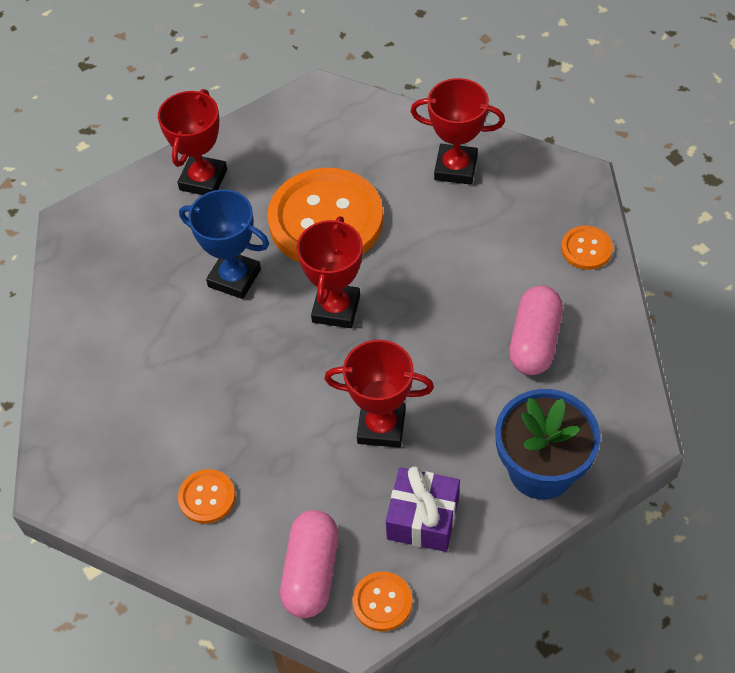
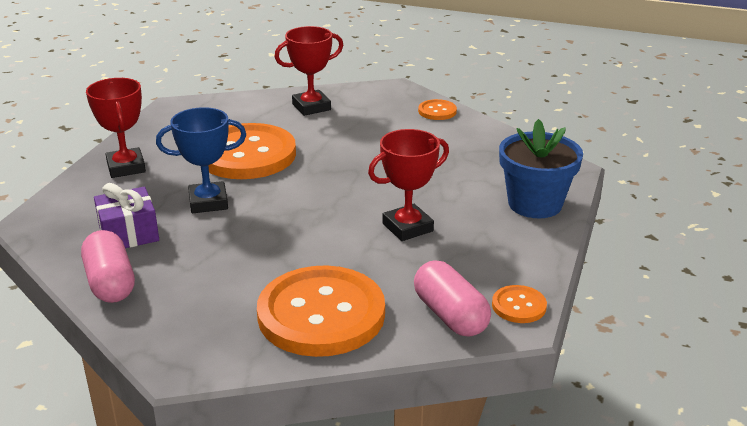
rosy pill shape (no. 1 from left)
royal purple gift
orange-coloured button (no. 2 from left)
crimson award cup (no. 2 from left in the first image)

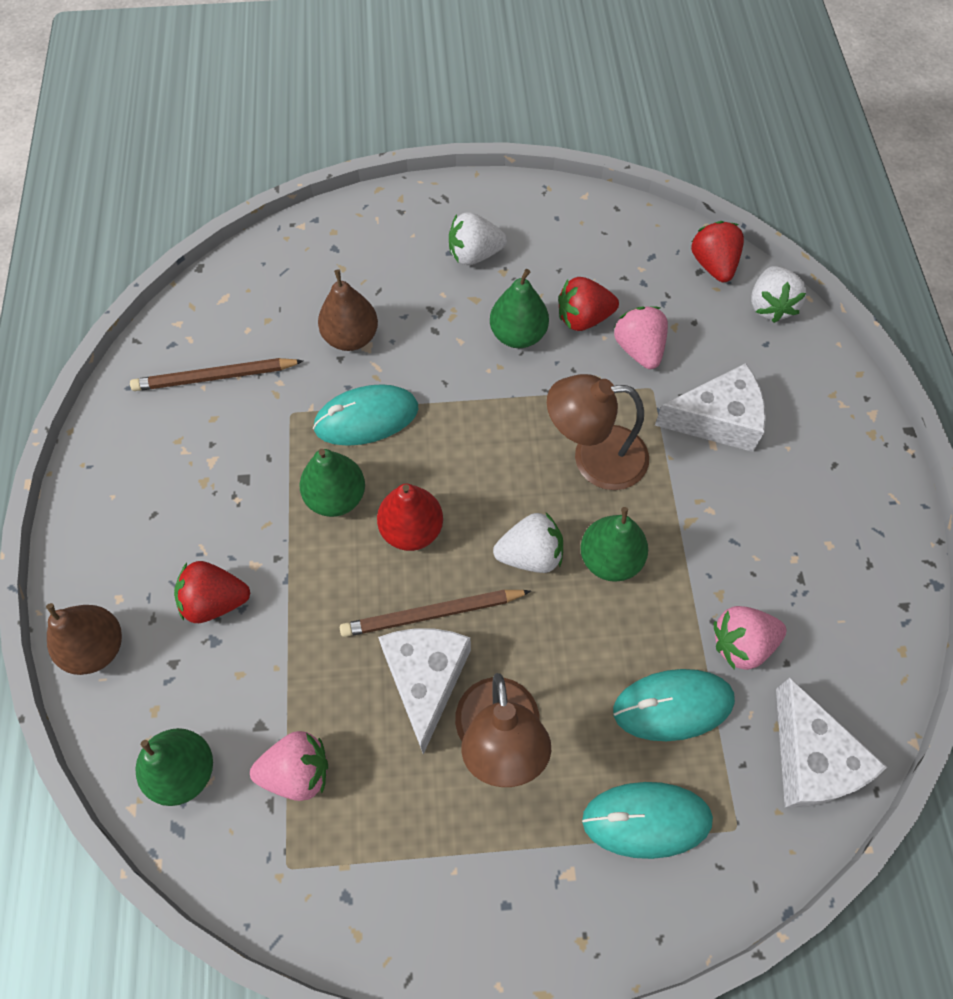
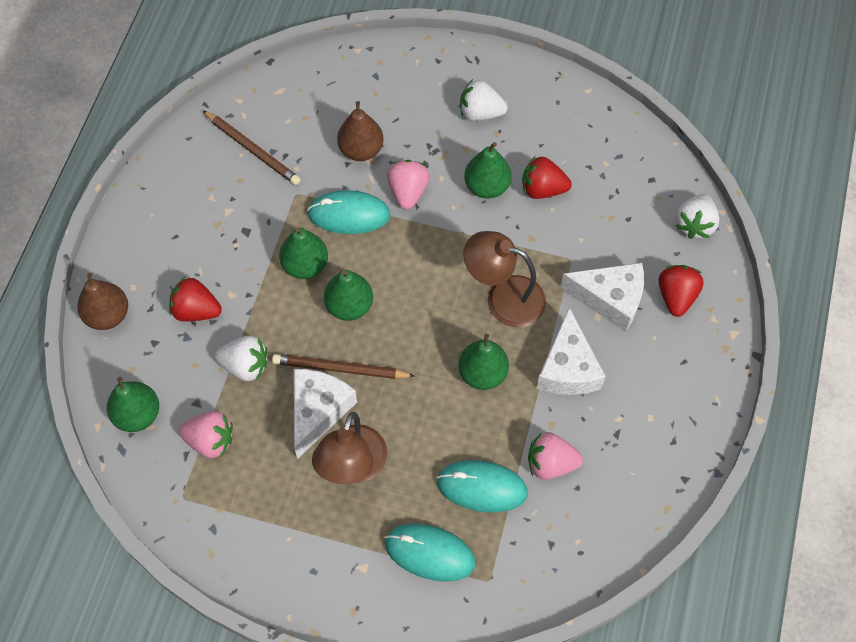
dark brown lead pencil (no. 1 from left)
white strawberry (no. 1 from left)
emerald toy pear (no. 3 from left)
rosy strawberry (no. 2 from left)
white cheese (no. 2 from left)
crimson strawberry (no. 3 from left)

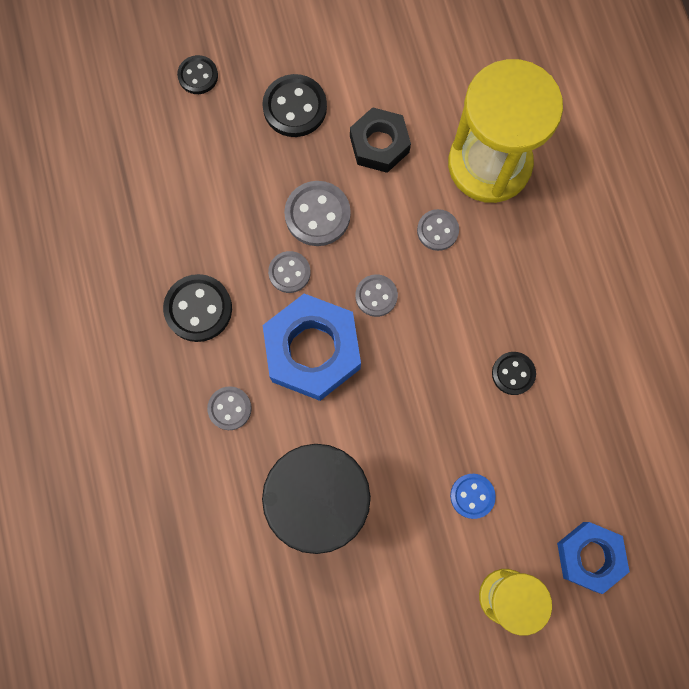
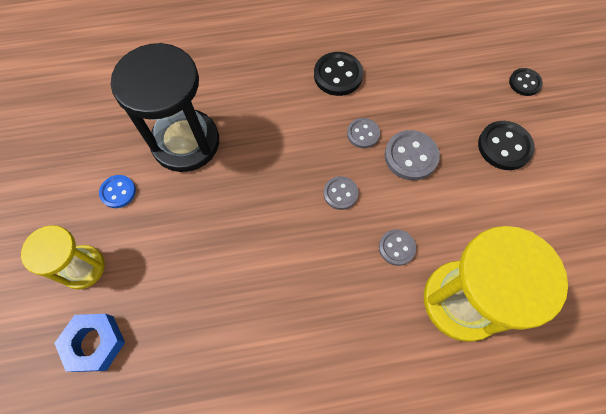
cobalt button
ash-grey button (no. 1 from left in the first image)
cobalt hex nut (no. 1 from left in the first image)
black hex nut
black button (no. 4 from left in the first image)

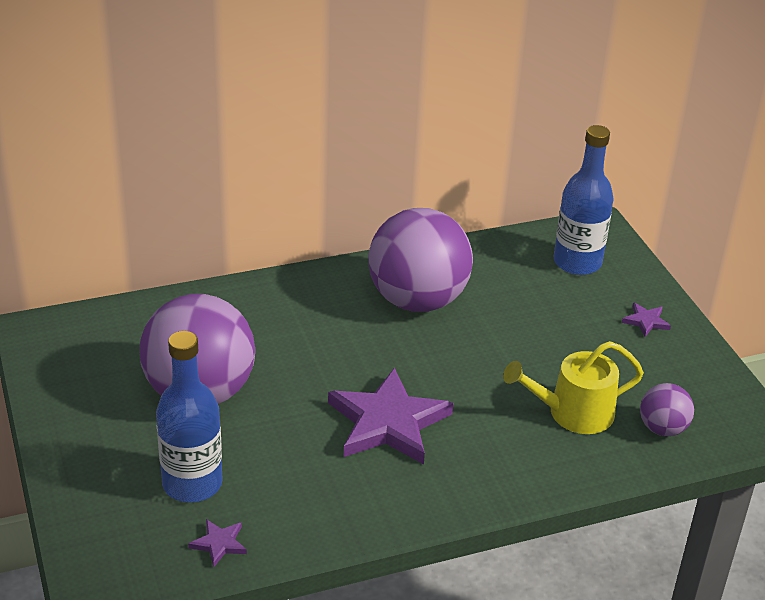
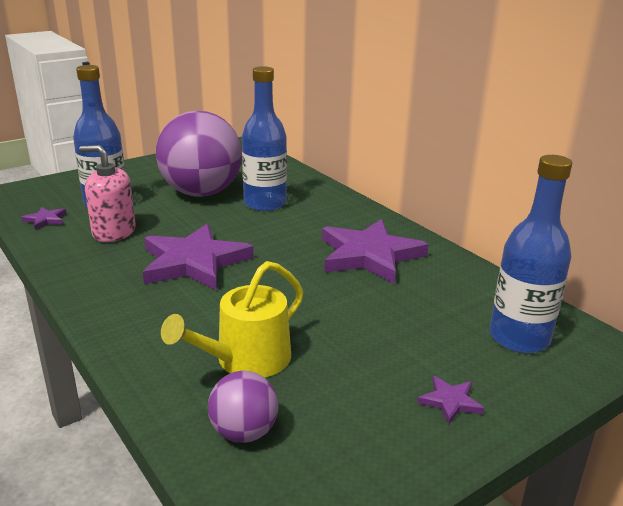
rosy pump bottle
yellow sprinkling can
cobalt flask (no. 2 from left)
royal purple star shape (no. 3 from left)

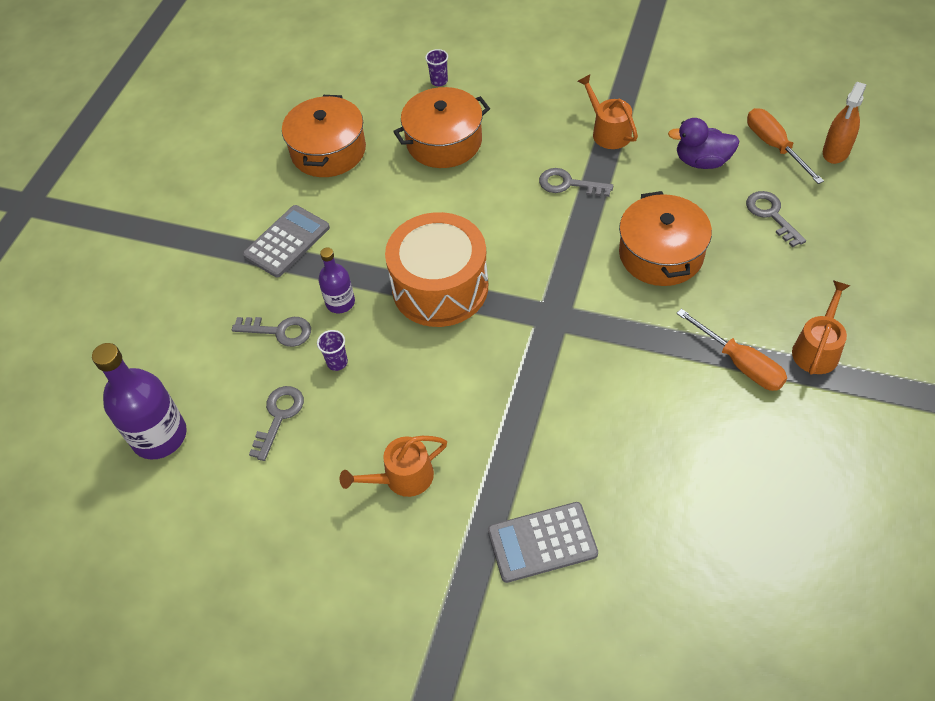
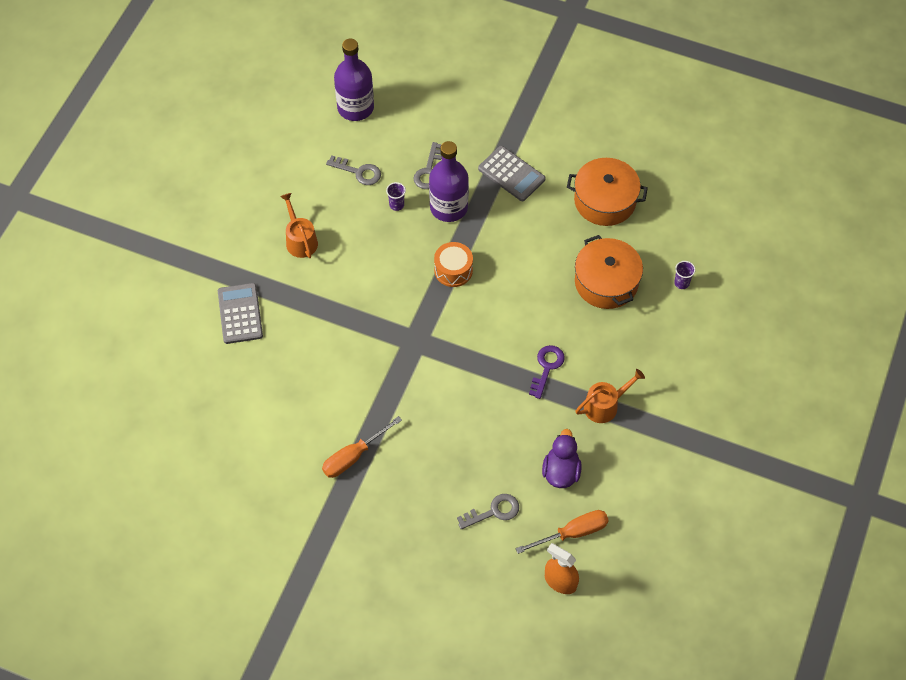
royal purple flask (no. 2 from left)
orange-coloured toy drum
royal purple latchkey
orange-coloured stockpot (no. 3 from left in the first image)
orange-coloured sprinkling can (no. 3 from left in the first image)

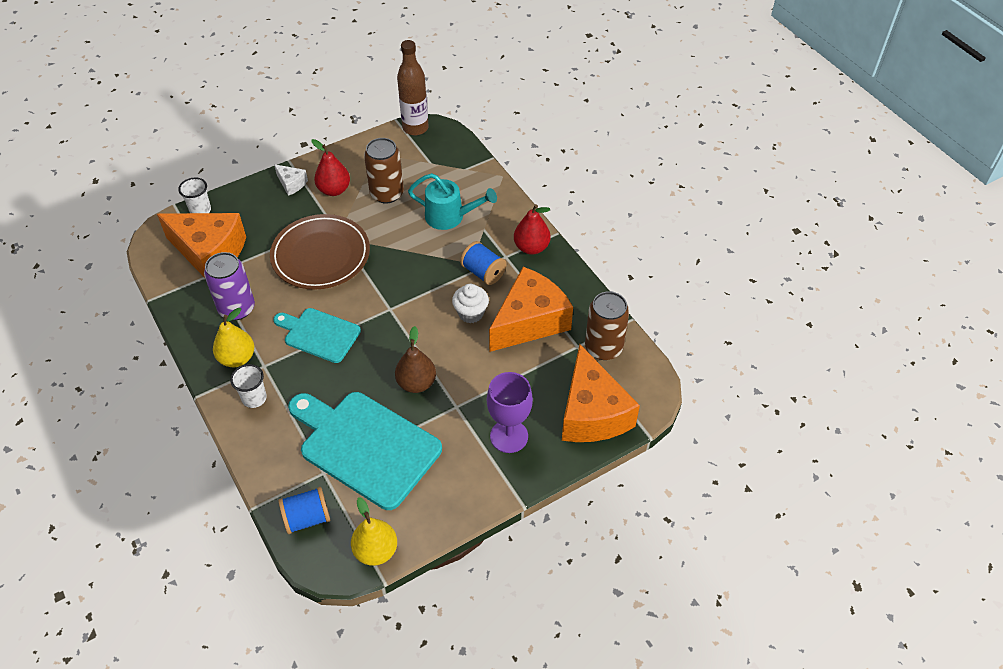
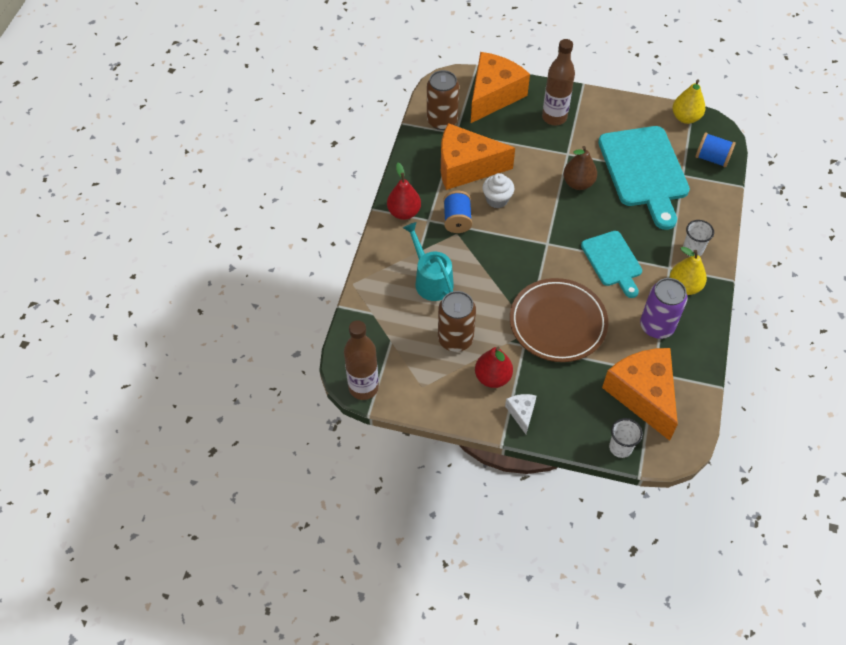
dark brown flask (no. 2 from left)

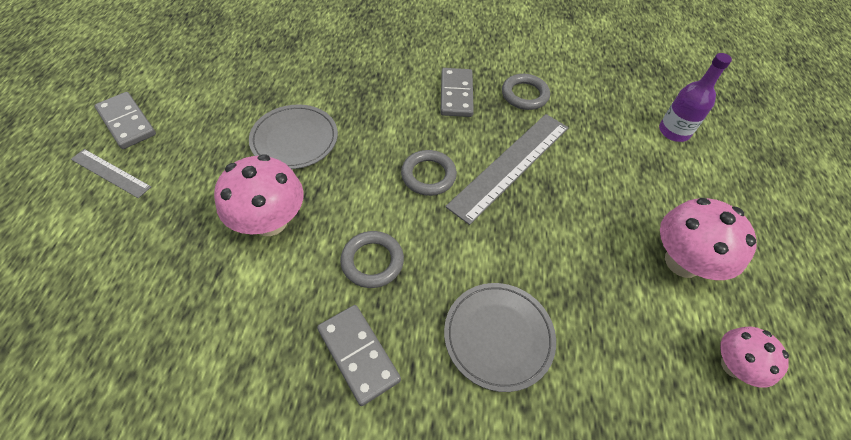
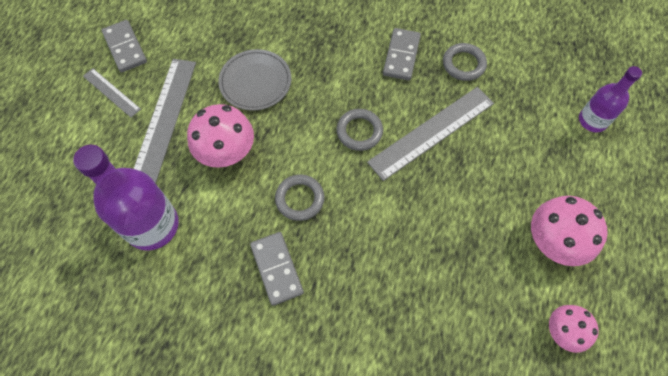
royal purple flask (no. 1 from left)
ash-grey measuring stick (no. 2 from left)
ash-grey plate (no. 2 from left in the first image)

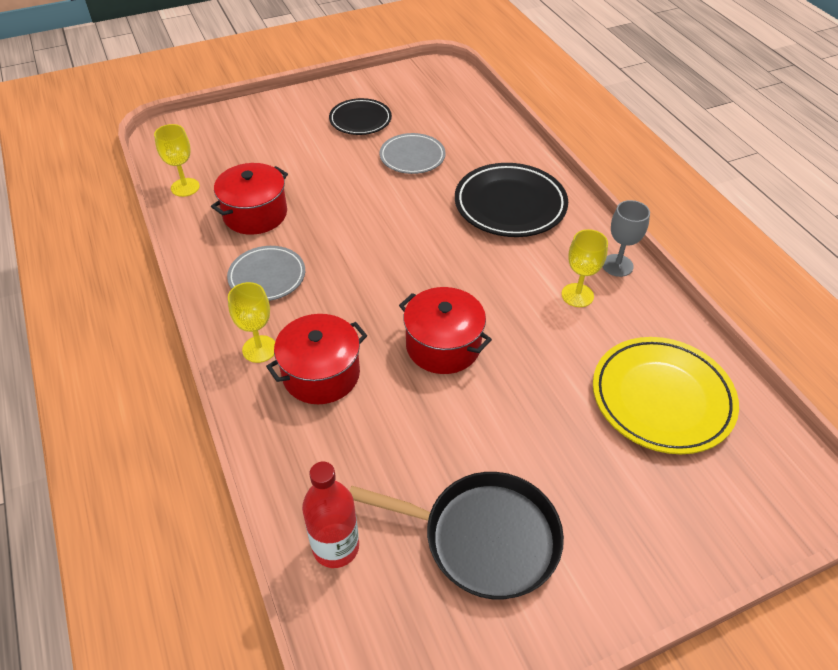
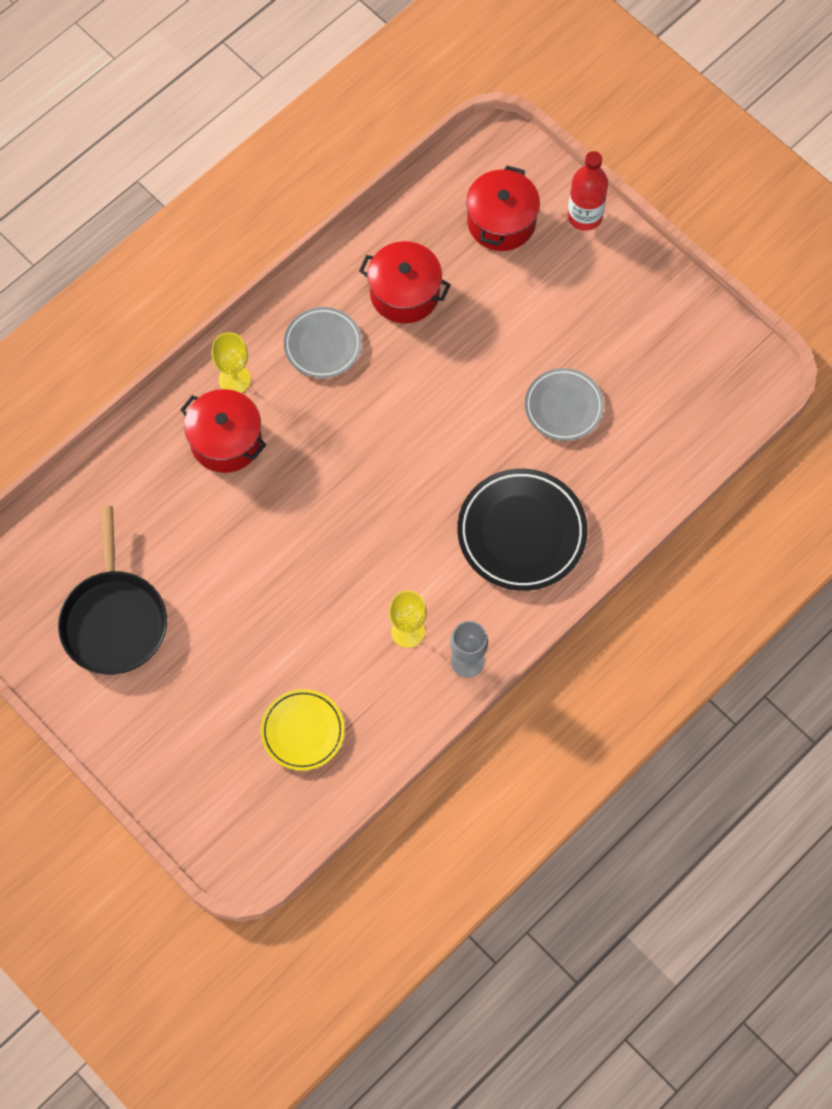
yellow plate
crimson stockpot (no. 3 from left)
crimson flask
yellow wine glass (no. 1 from left in the first image)
black plate (no. 1 from left in the first image)

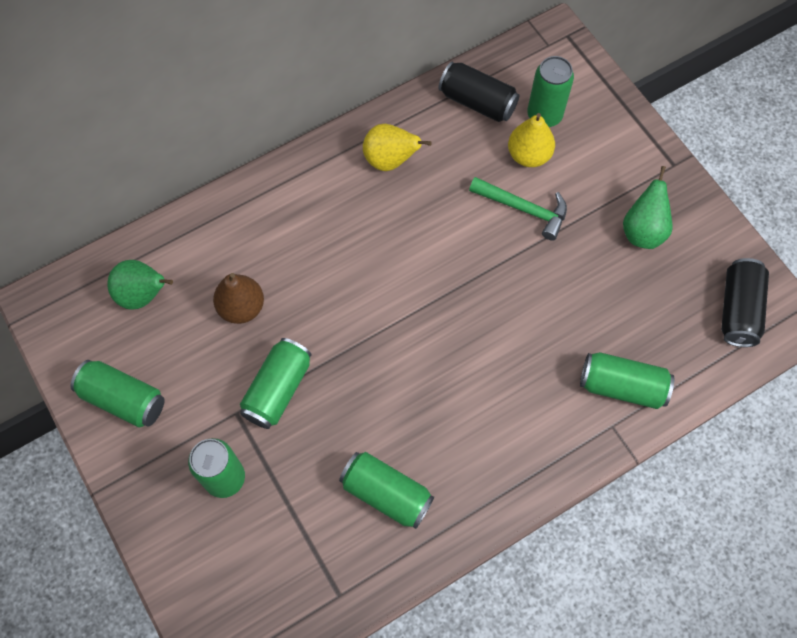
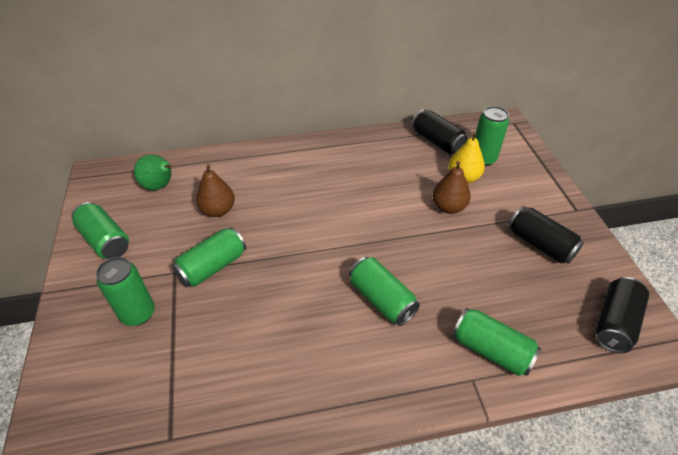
emerald can (no. 4 from left)
dark brown toy pear (no. 2 from left)
black can (no. 2 from left)
yellow toy pear (no. 1 from left in the first image)

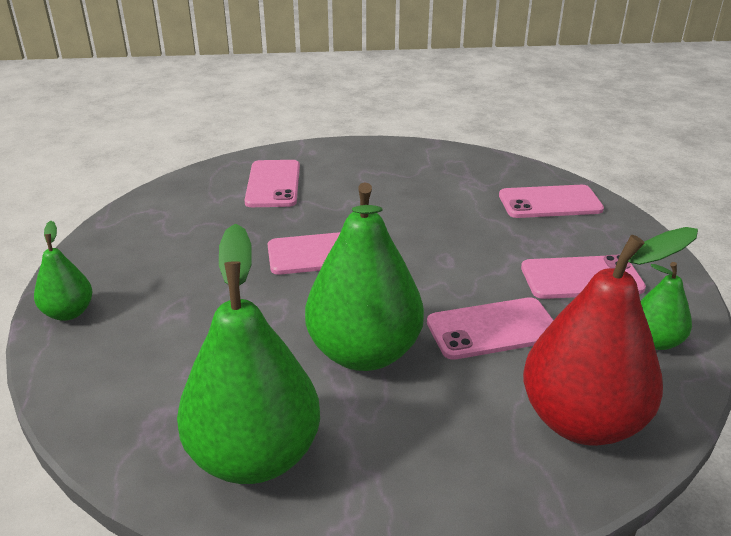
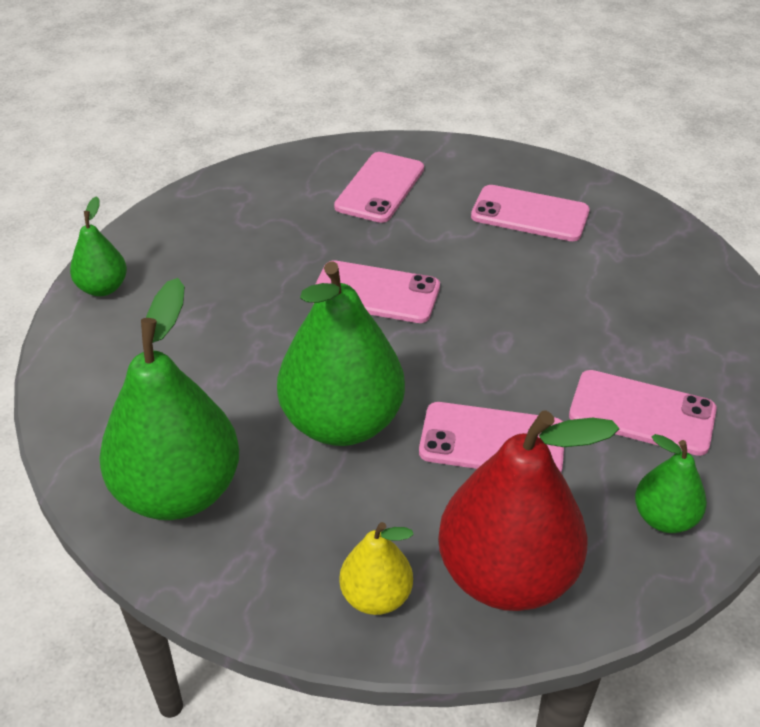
yellow toy pear
rosy mobile phone (no. 4 from left)

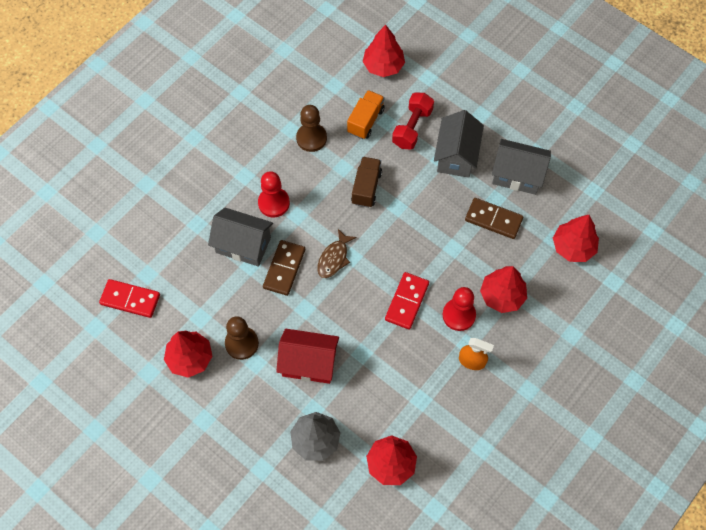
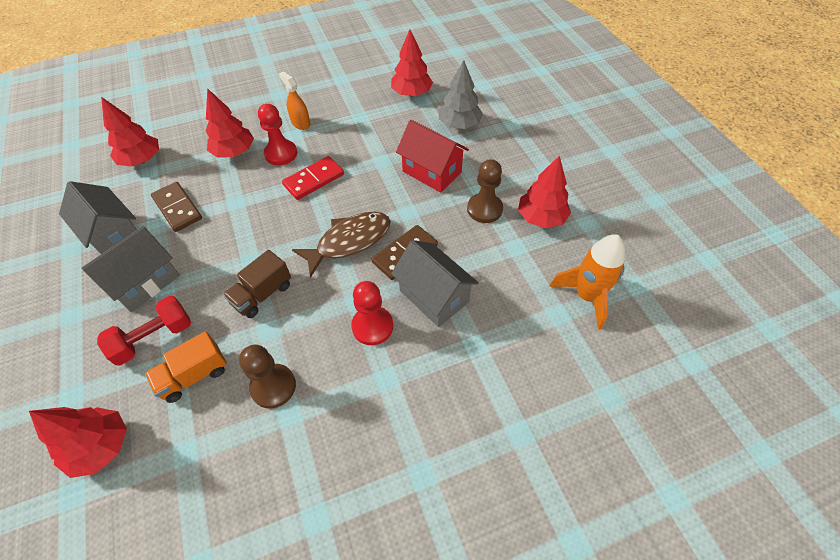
dark brown fish figure
orange-coloured spaceship

